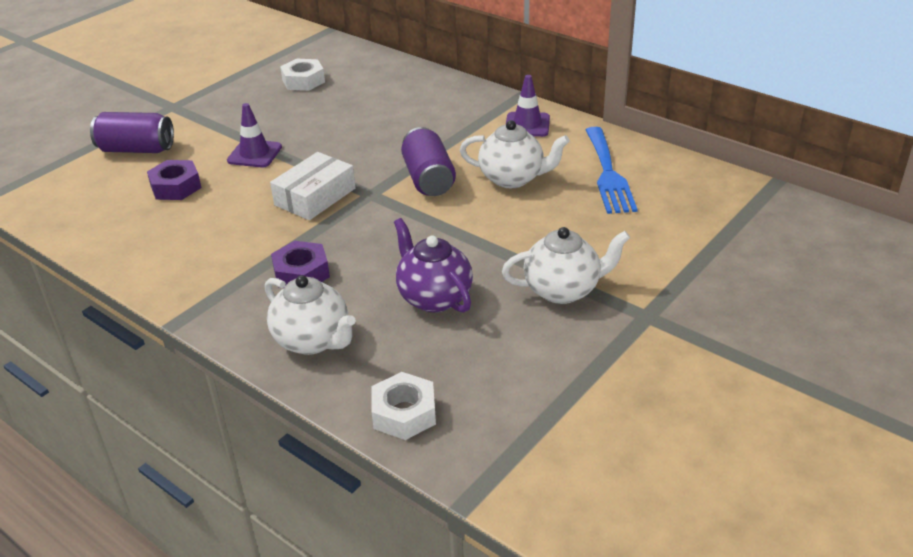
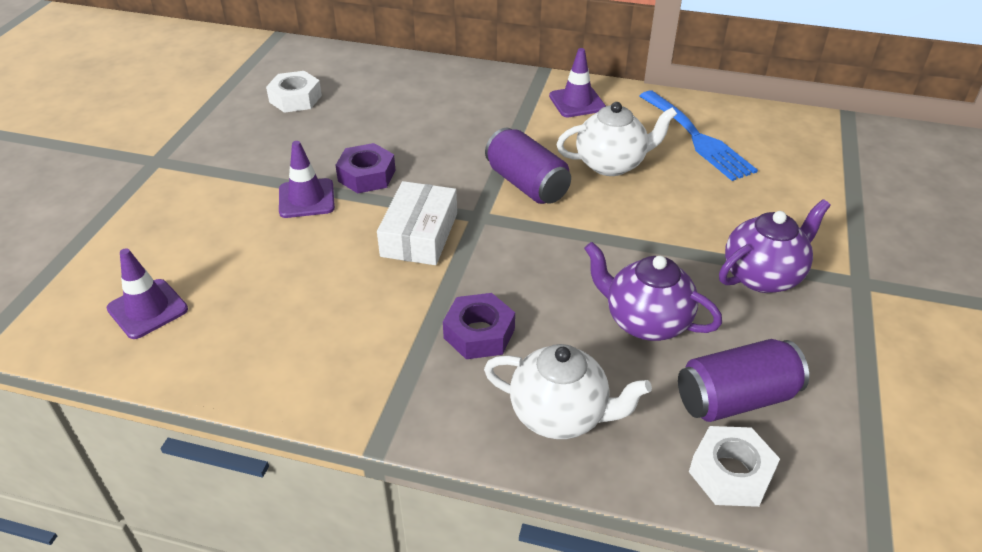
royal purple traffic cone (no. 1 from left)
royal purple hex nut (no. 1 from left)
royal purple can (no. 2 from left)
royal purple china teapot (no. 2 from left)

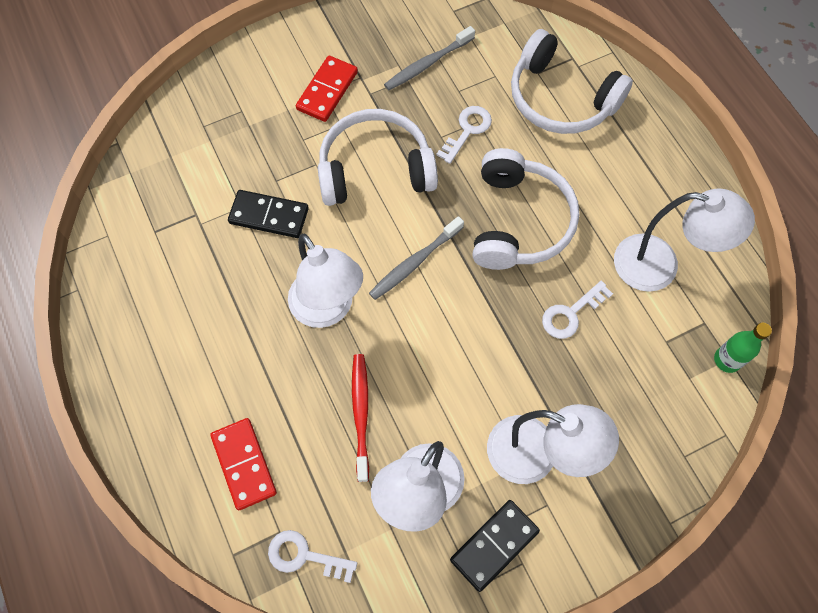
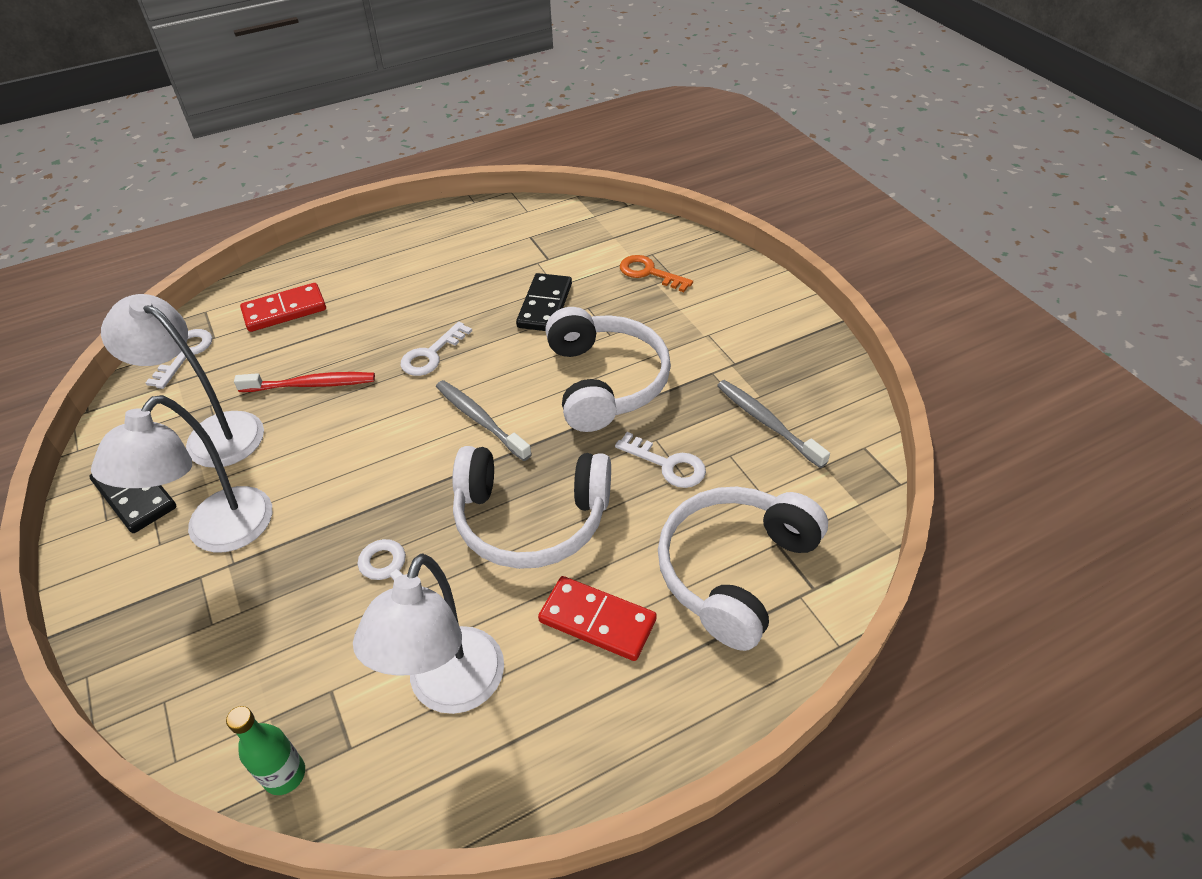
white latchkey (no. 3 from left)
crimson domino piece (no. 2 from left)
orange-coloured latchkey

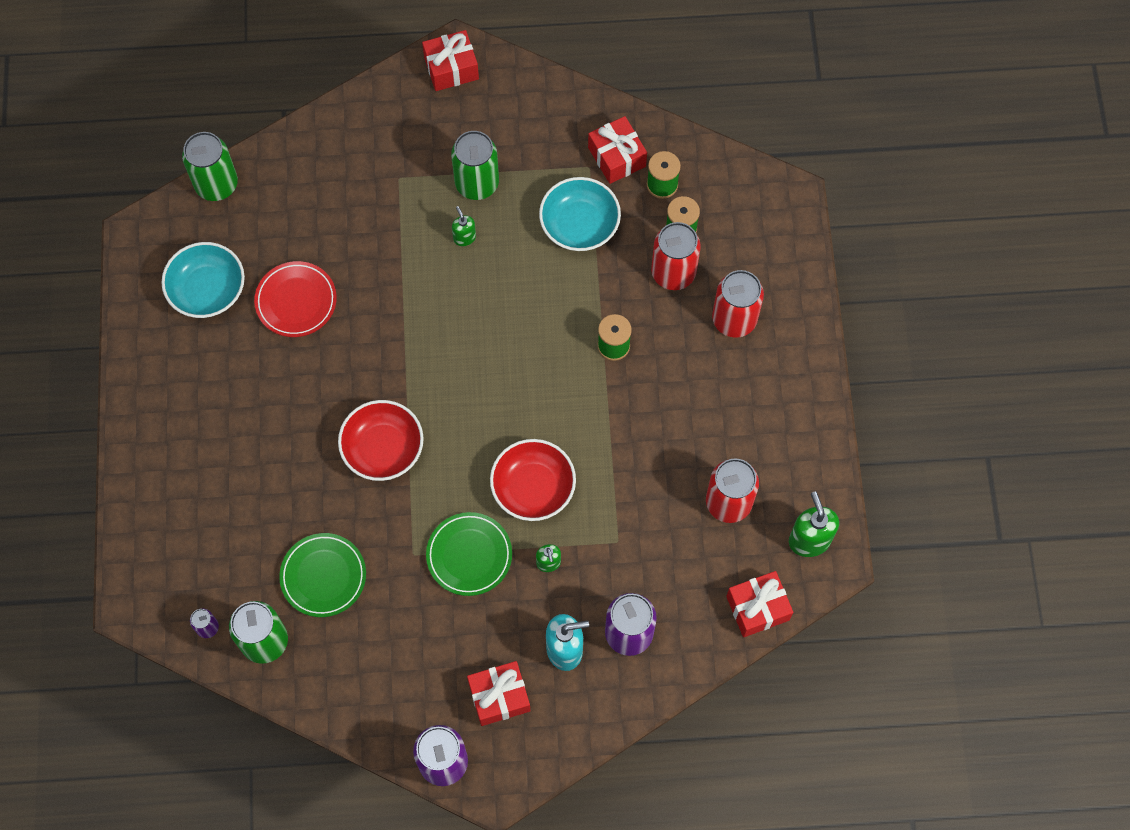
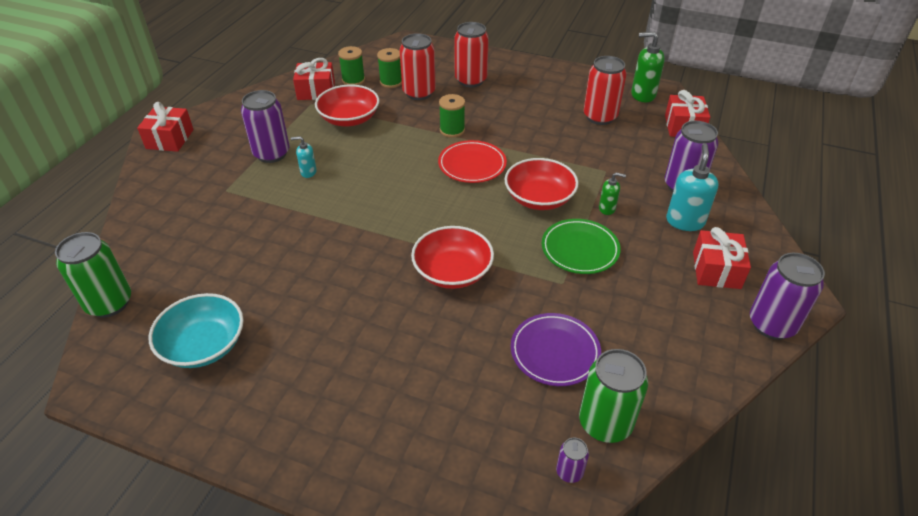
royal purple can (no. 1 from left)
turquoise pump bottle (no. 1 from left)
crimson bowl (no. 1 from left)
crimson plate
royal purple plate

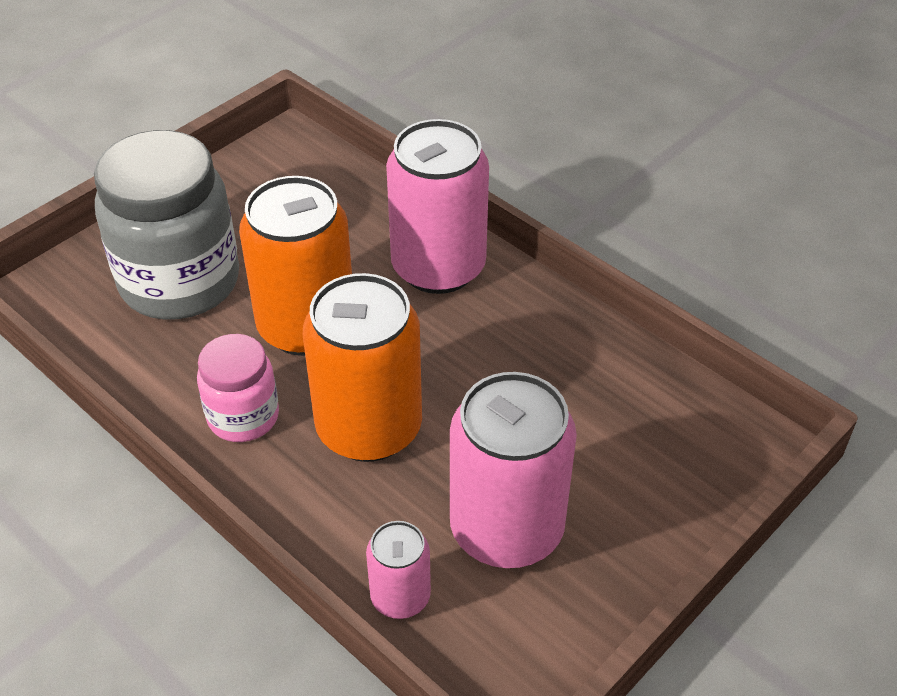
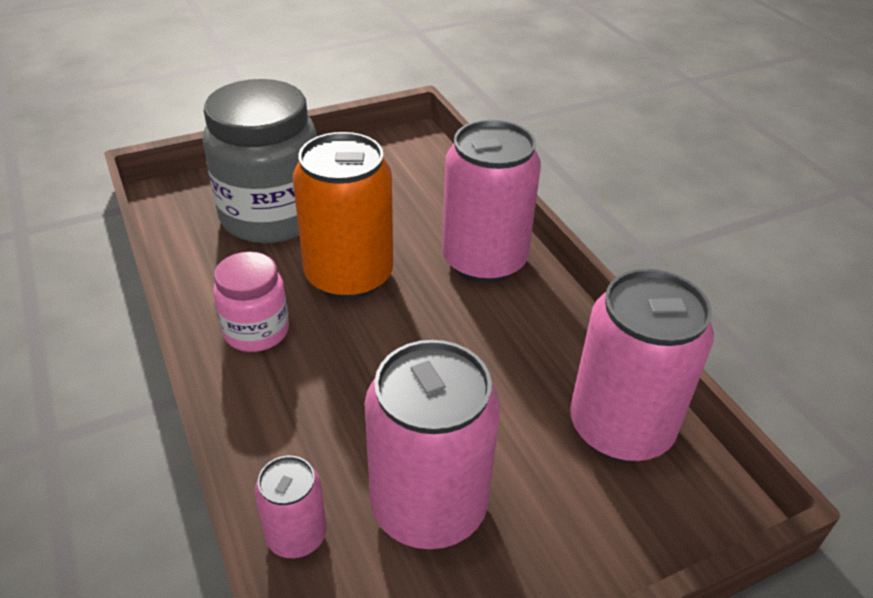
rosy can (no. 4 from left)
orange-coloured can (no. 2 from left in the first image)

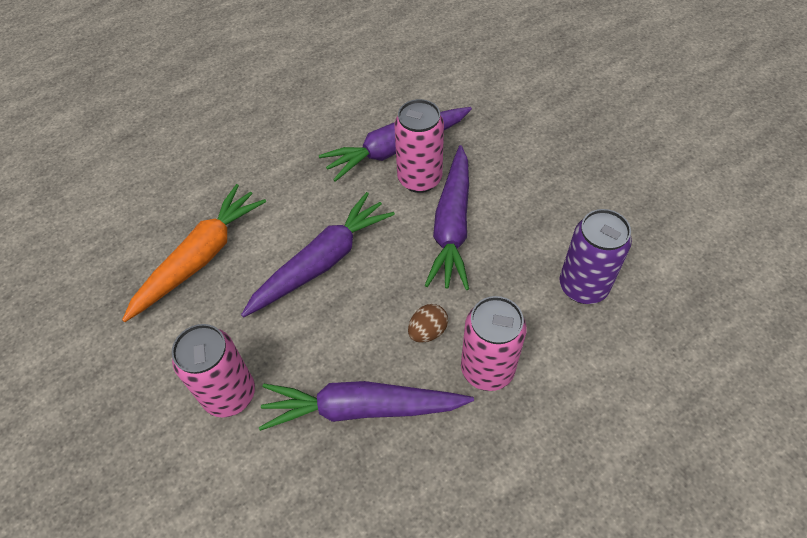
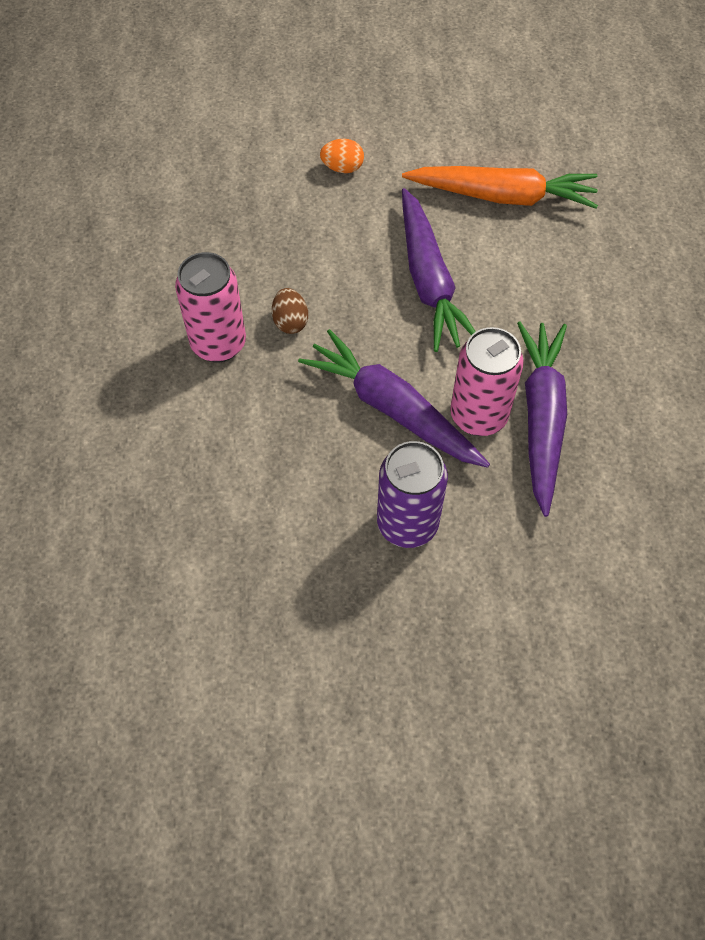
orange-coloured egg shape
royal purple can
orange-coloured toy carrot
royal purple toy carrot (no. 2 from left in the first image)

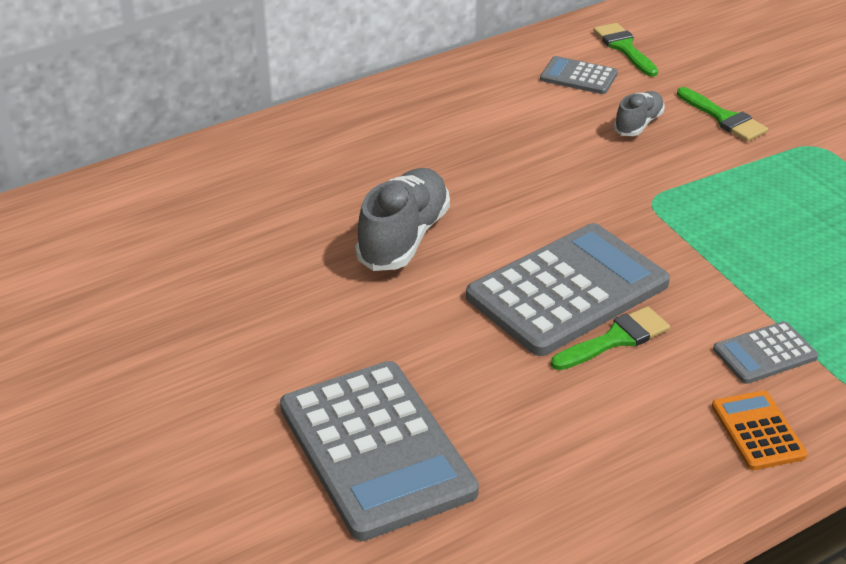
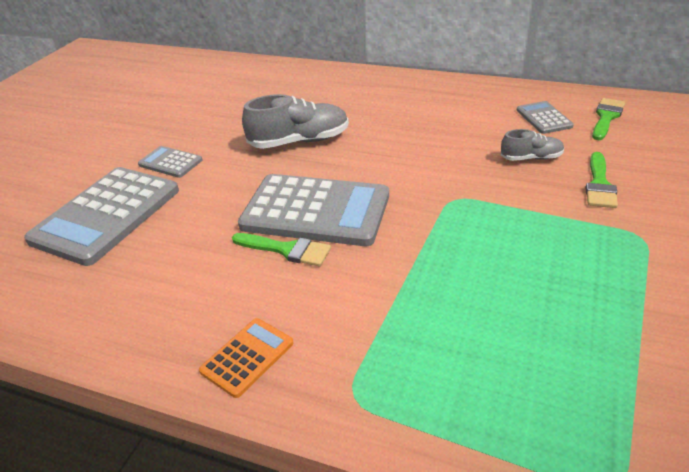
ash-grey pocket calculator (no. 2 from left)

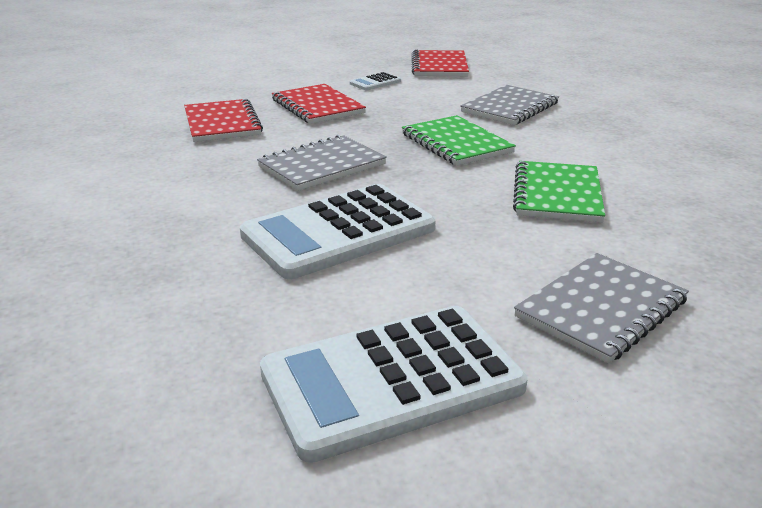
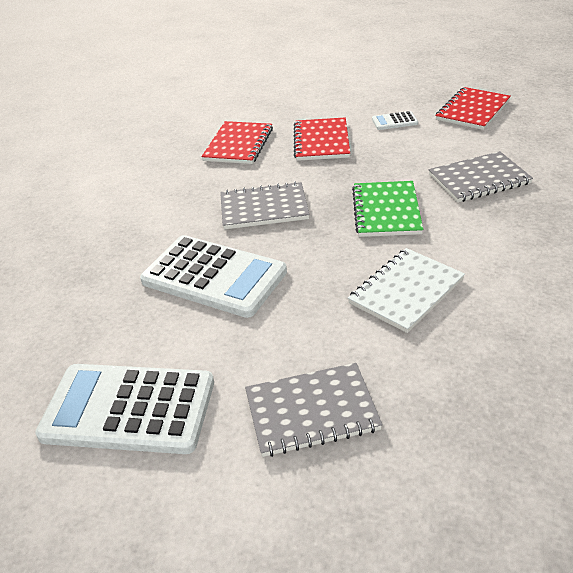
white pocket calculator (no. 2 from left)
white notepad

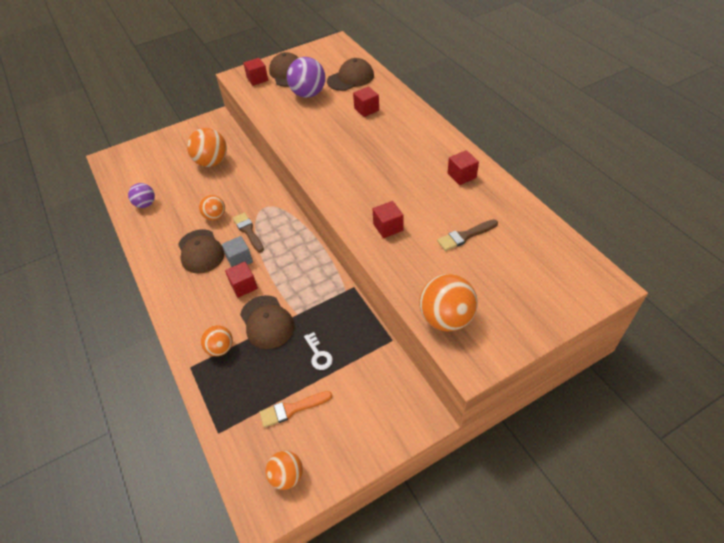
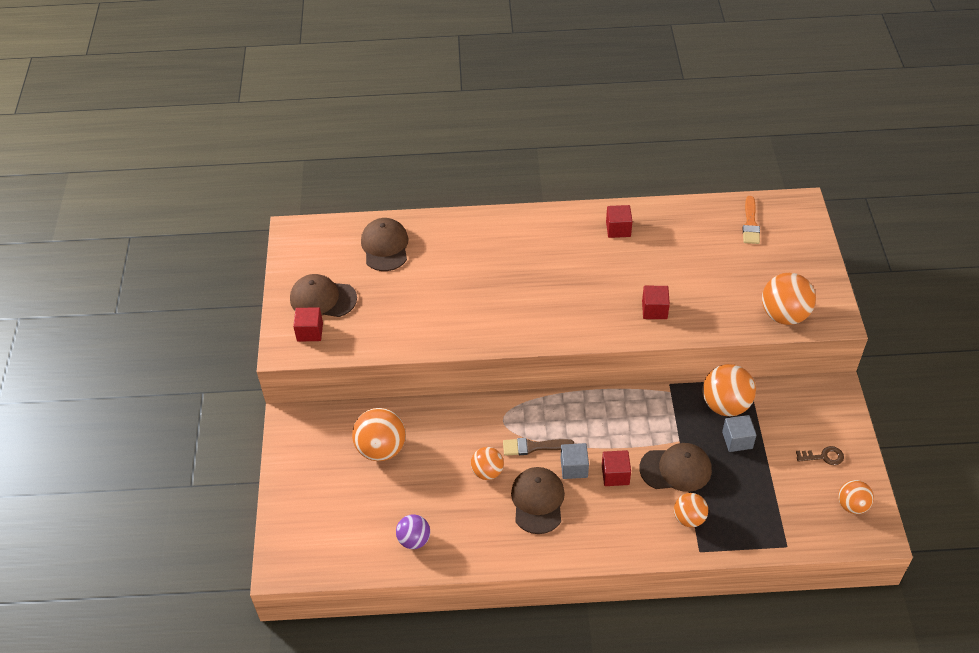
dark brown peaked cap (no. 3 from left)
orange-coloured ball (no. 4 from left)
ash-grey block (no. 2 from left)
orange-coloured paint brush
dark brown latchkey
royal purple ball (no. 2 from left in the first image)
crimson block (no. 3 from left in the first image)
dark brown paint brush (no. 2 from left in the first image)

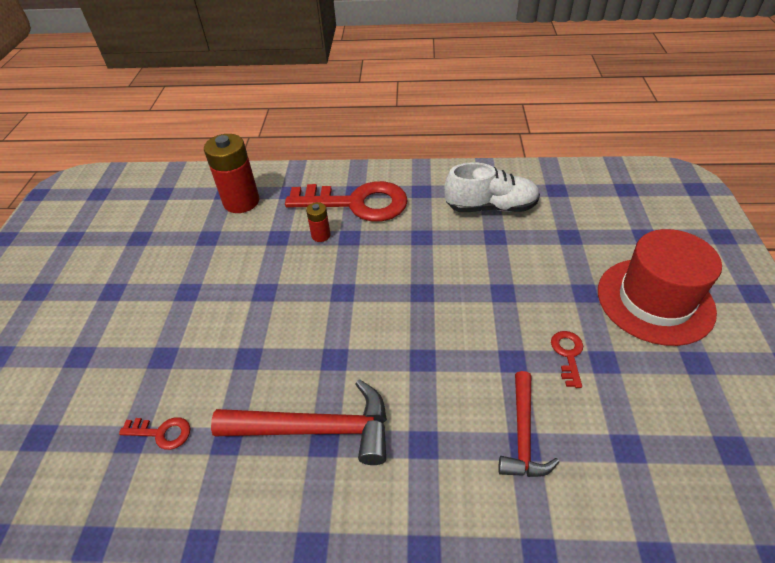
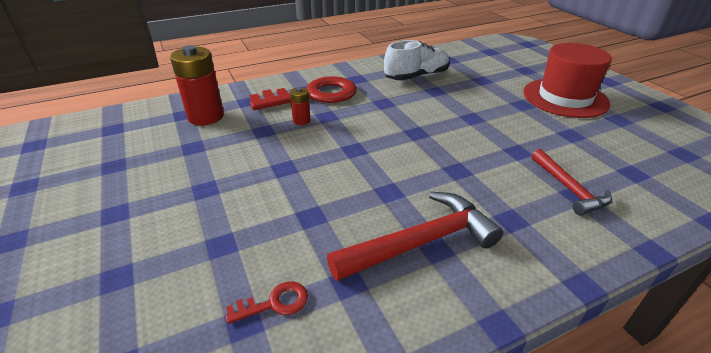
crimson latchkey (no. 3 from left in the first image)

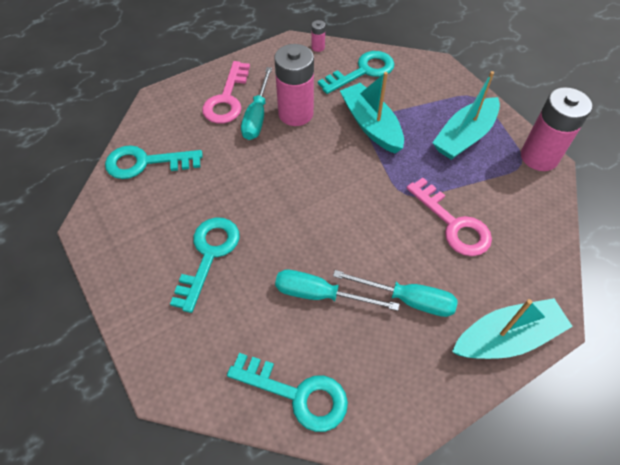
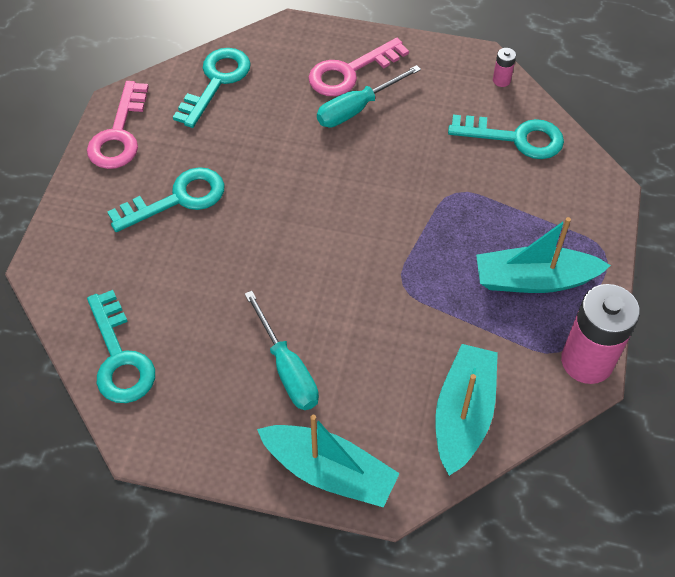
rosy latchkey (no. 1 from left)
turquoise latchkey (no. 3 from left)
turquoise sailboat (no. 2 from left)
rosy AA battery (no. 1 from left in the first image)
turquoise screwdriver (no. 2 from left in the first image)

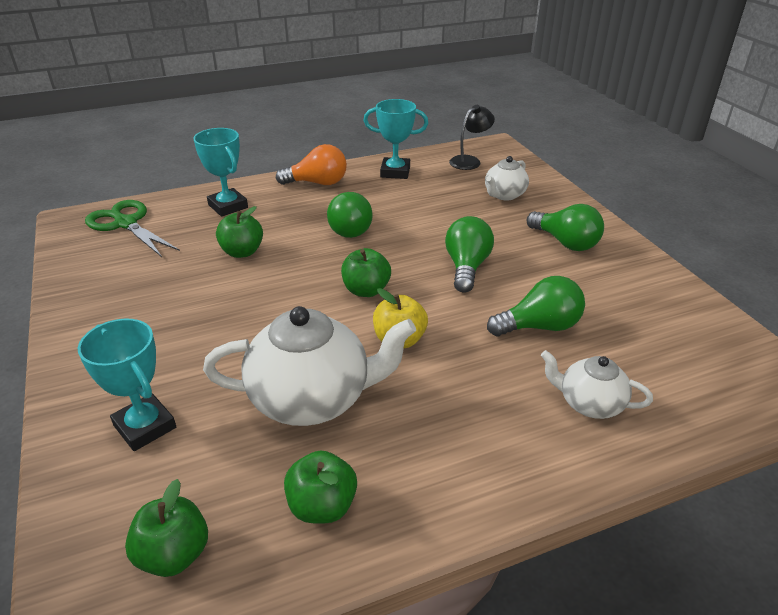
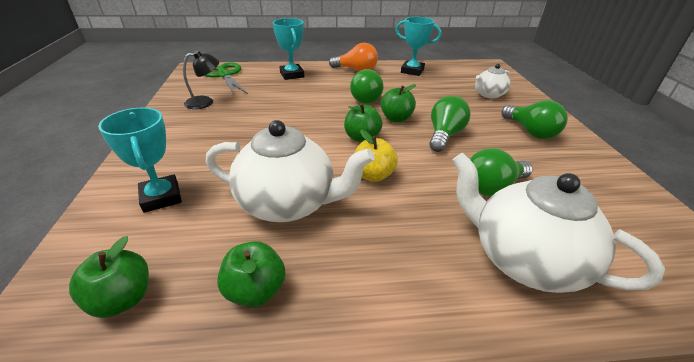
black lamp
emerald apple fruit (no. 4 from left)
white china teapot (no. 3 from left)
emerald bulb (no. 3 from left)

